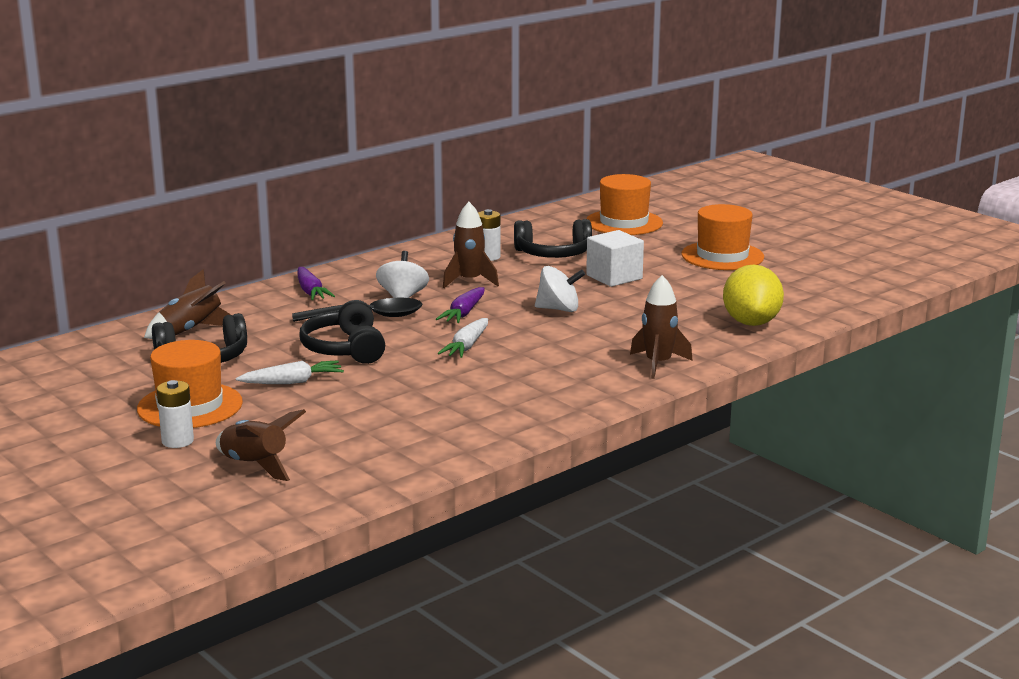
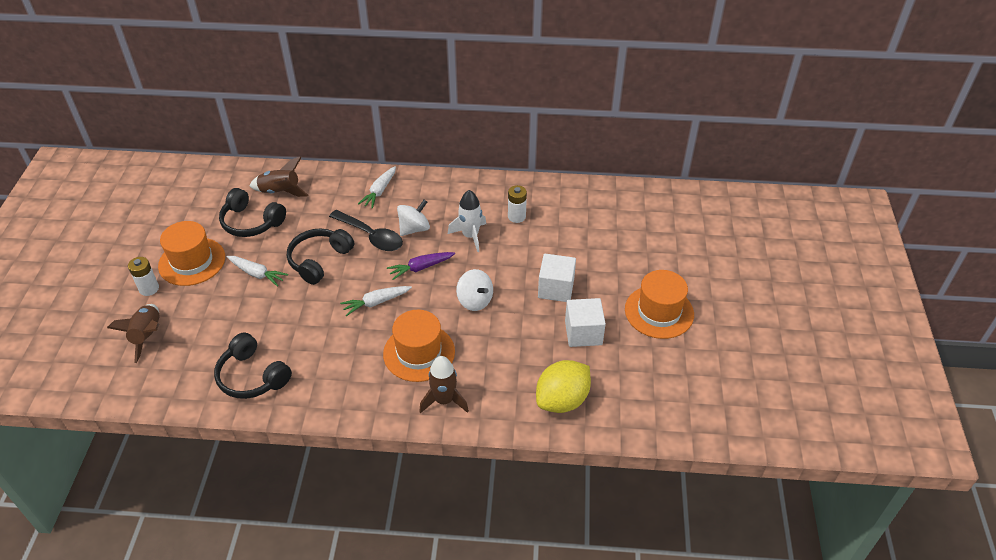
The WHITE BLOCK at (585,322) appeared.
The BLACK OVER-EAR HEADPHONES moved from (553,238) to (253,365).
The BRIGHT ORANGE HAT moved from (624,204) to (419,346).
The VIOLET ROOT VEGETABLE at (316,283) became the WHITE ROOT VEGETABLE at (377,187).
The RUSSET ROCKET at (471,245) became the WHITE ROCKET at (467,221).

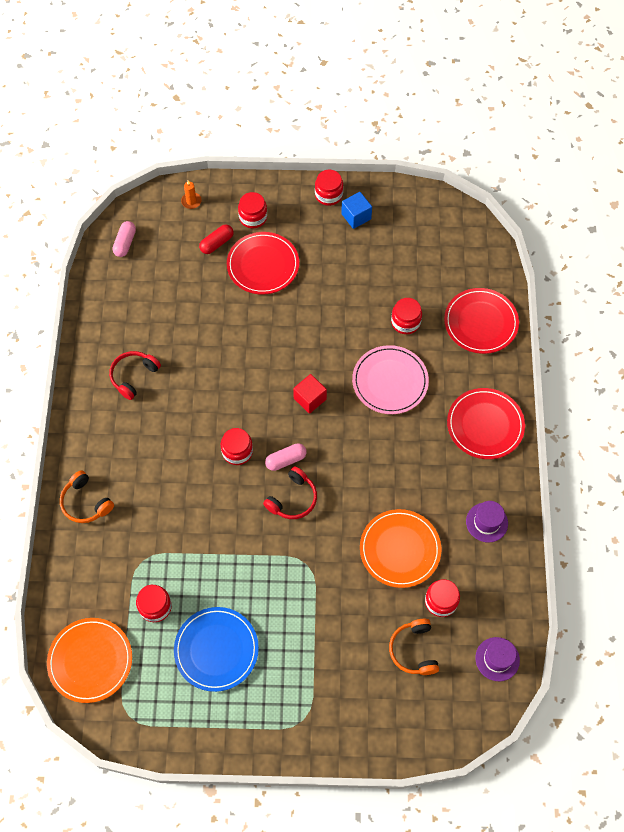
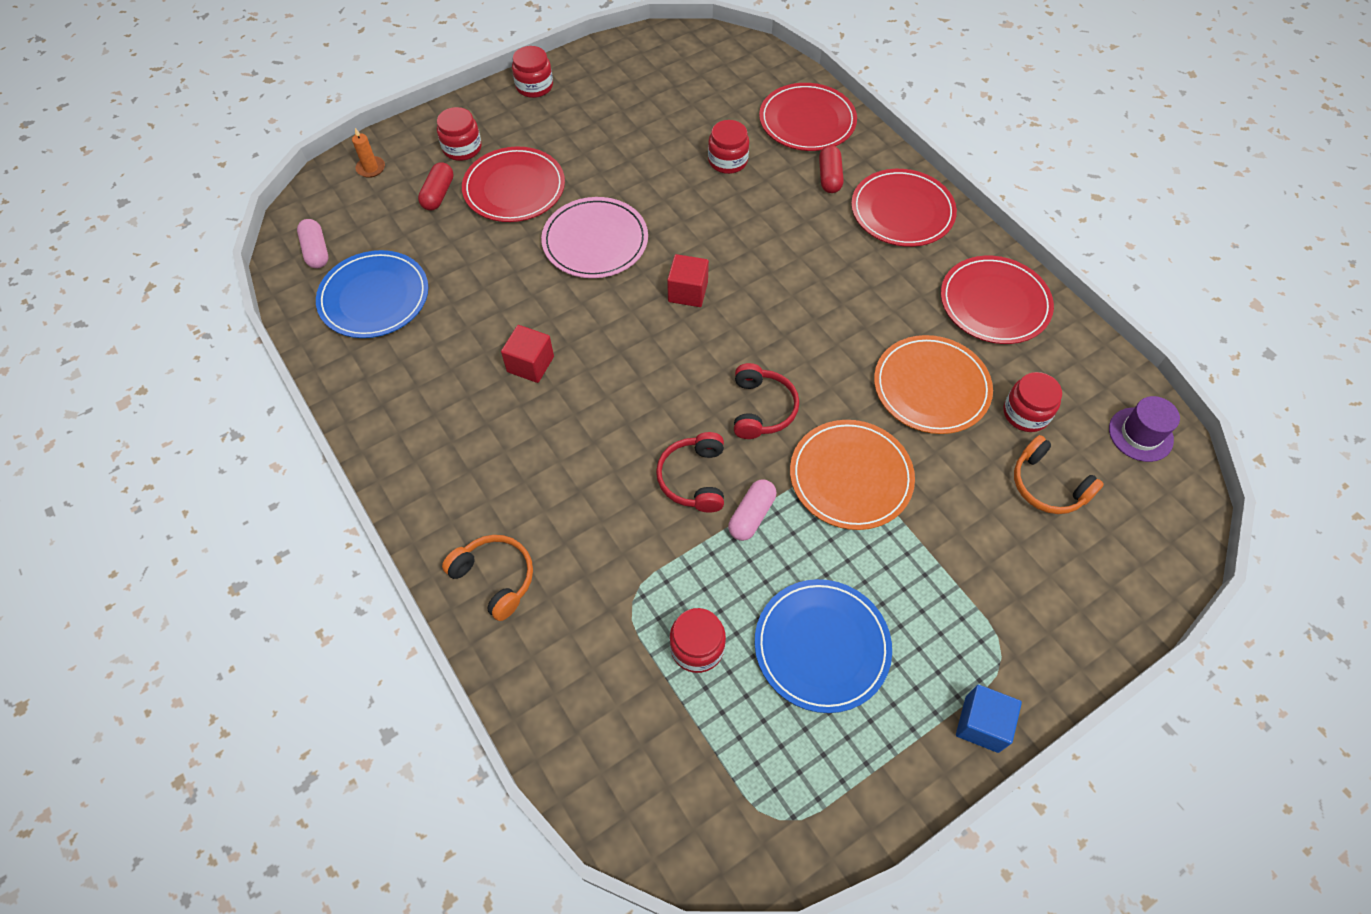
The SCARLET JAM JAR at (237,446) disappeared.
The BLUE FLAT DISH at (372,294) appeared.
The SCARLET BLOCK at (527,354) appeared.
The SCARLET PILL at (831,169) appeared.
The BRIGHT ORANGE FLAT DISH moved from (89,660) to (852,475).
The SCARLET OVER-EAR HEADPHONES moved from (135,375) to (690,472).
The PINK PILL moved from (286,457) to (752,510).
The BLUE BLOCK moved from (356,210) to (989,719).
The PINK FLAT DISH moved from (390,379) to (594,237).
The VIOLET HAT at (487,522) was replaced by the SCARLET FLAT DISH at (997,300).
The BRIGHT ORANGE OVER-EAR HEADPHONES at (87,496) turned 150 degrees counterclockwise.

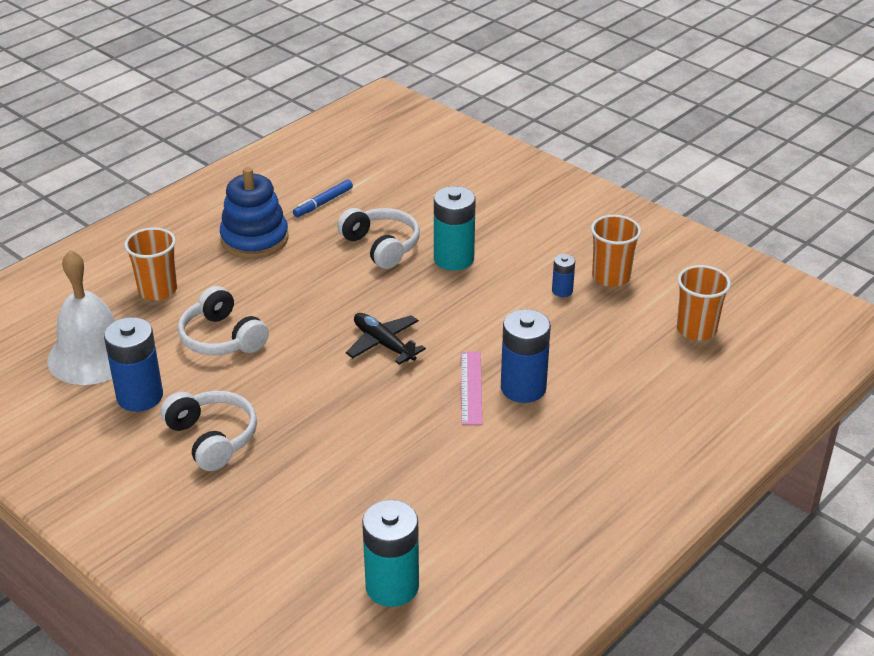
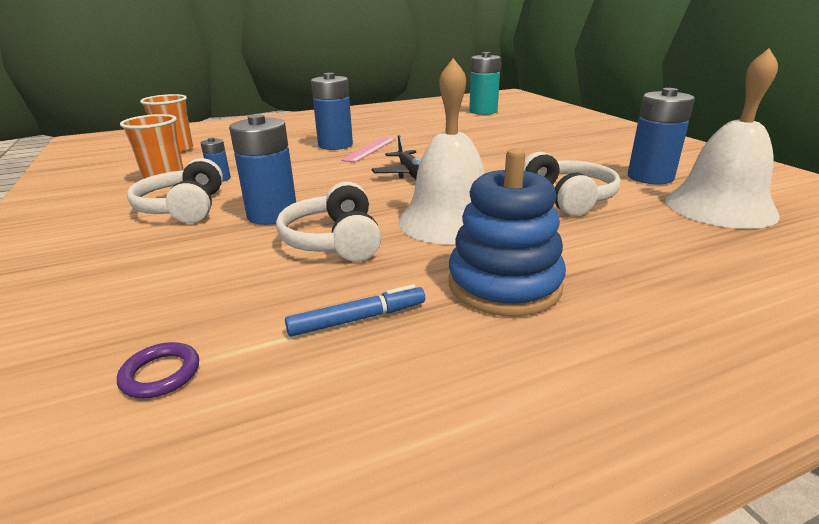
The BRIGHT ORANGE BEAKER at (150,263) disappeared.
The VIOLET RING at (158,370) appeared.
The WHITE HAND BELL at (441,151) appeared.
The WHITE OVER-EAR HEADPHONES moved from (209,431) to (175,190).
The AQUA POWER CELL at (455,228) became the BLUE POWER CELL at (262,169).

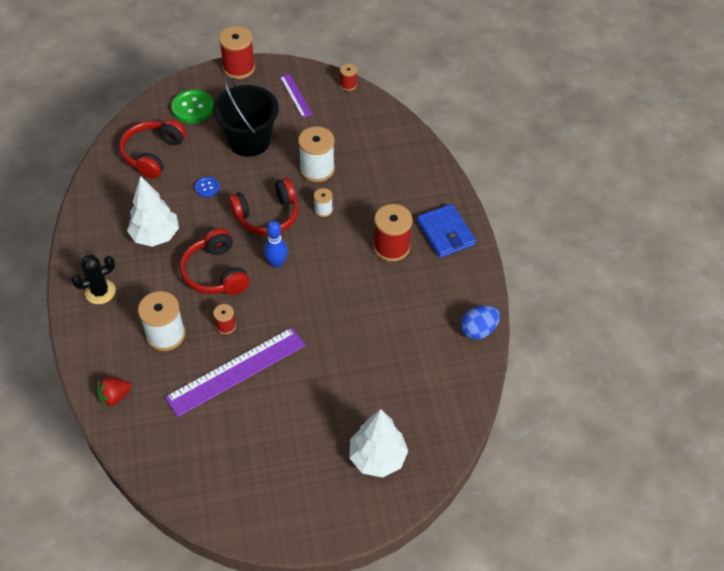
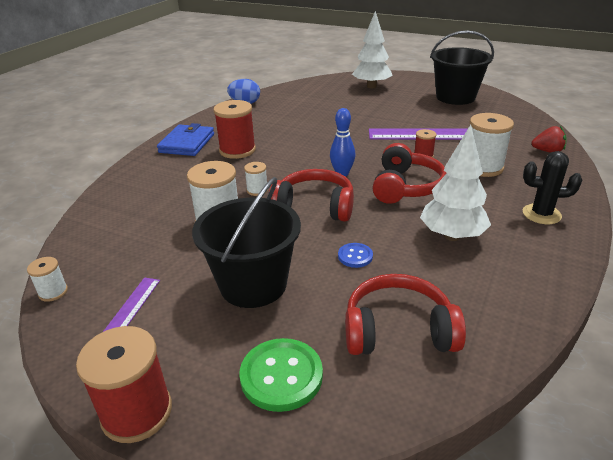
The BLACK SAND BUCKET at (462,67) appeared.
The SCARLET BOBBIN at (348,77) became the WHITE BOBBIN at (47,279).
The SCARLET OVER-EAR HEADPHONES at (152,149) turned 150 degrees counterclockwise.

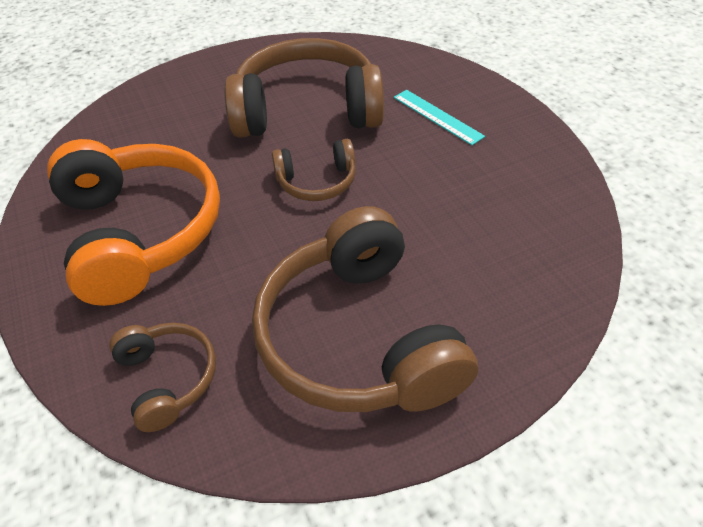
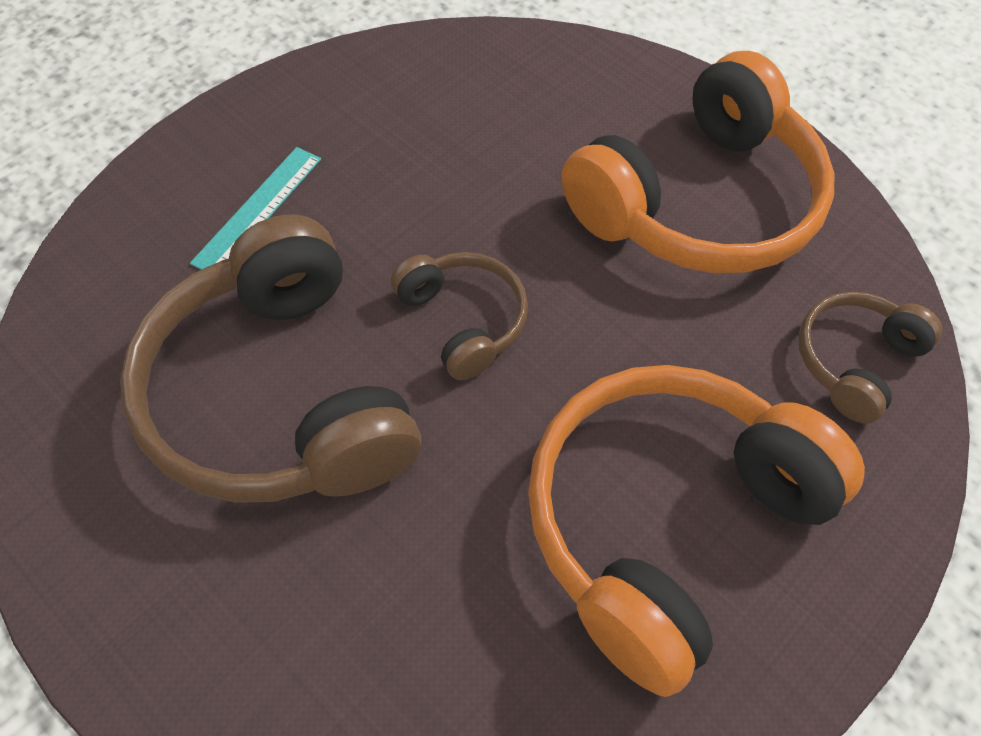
The RUSSET OVER-EAR HEADPHONES at (365,309) became the BRIGHT ORANGE OVER-EAR HEADPHONES at (698,162).

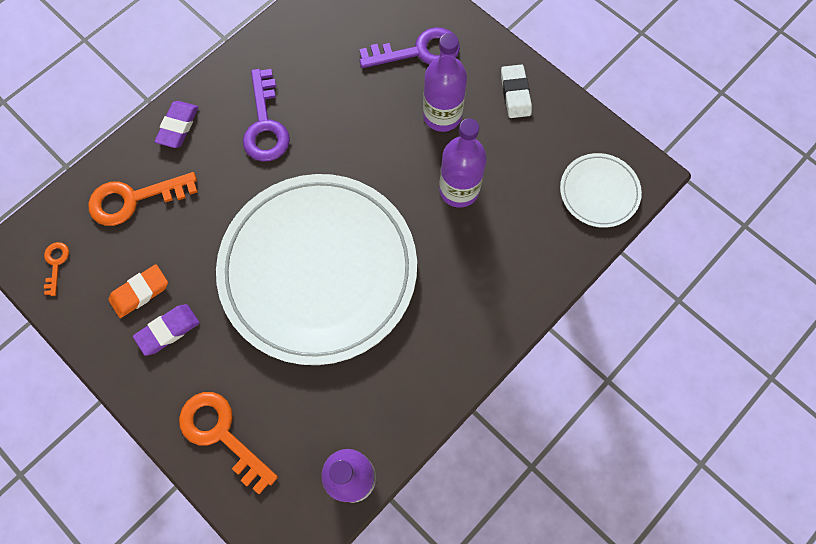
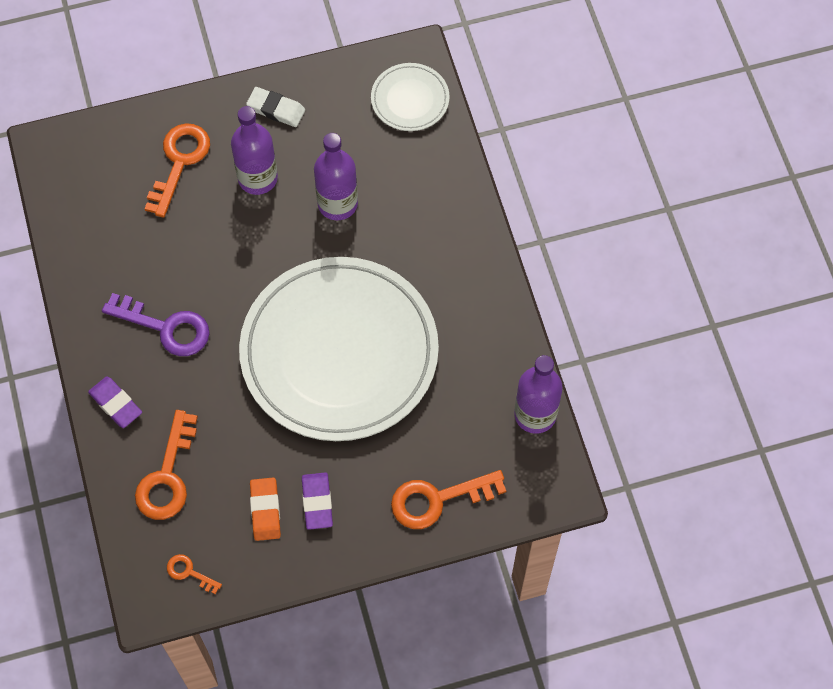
The VIOLET LATCHKEY at (409,47) became the BRIGHT ORANGE LATCHKEY at (177,170).

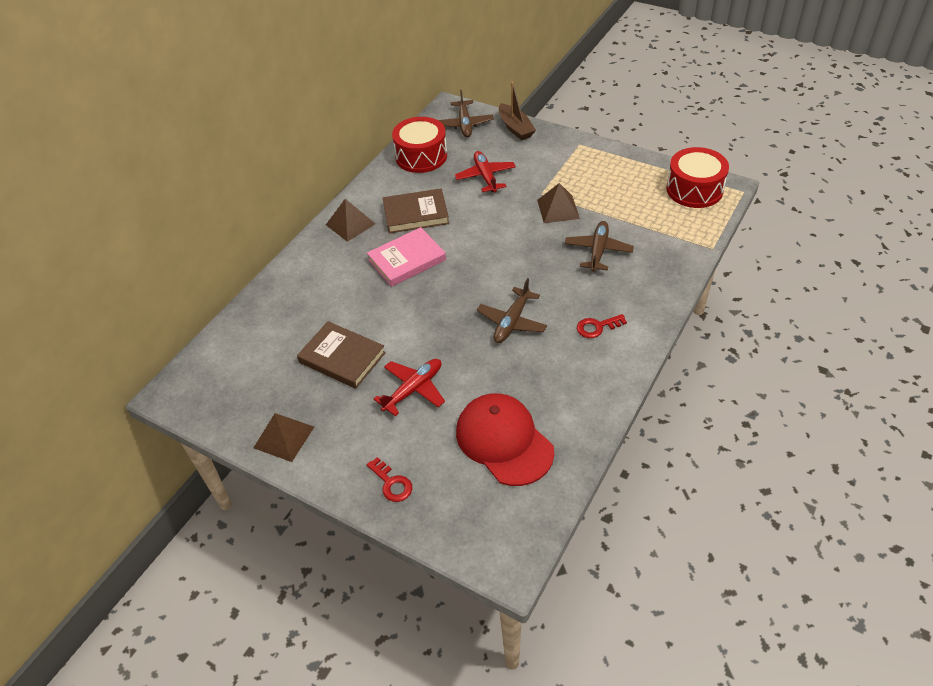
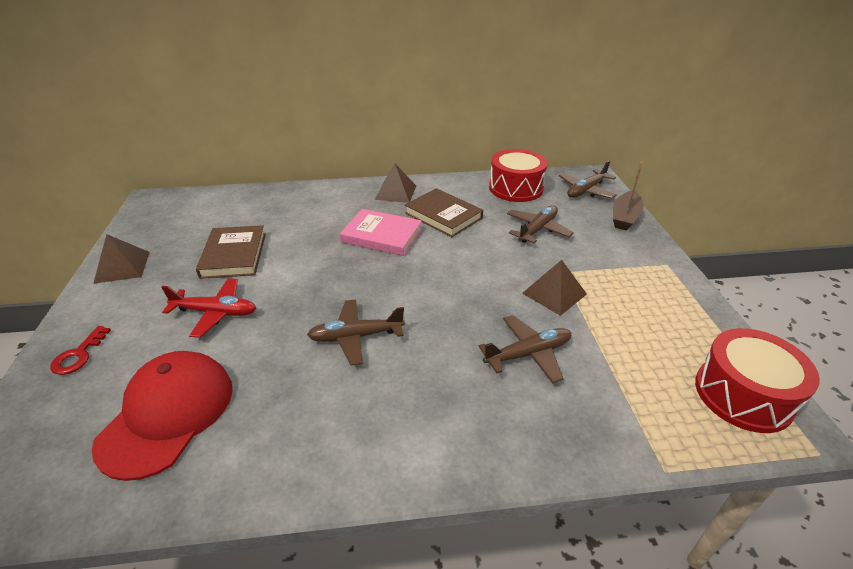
The SCARLET LATCHKEY at (602,326) disappeared.
The SCARLET PLANE at (485,171) became the RUSSET PLANE at (540,224).

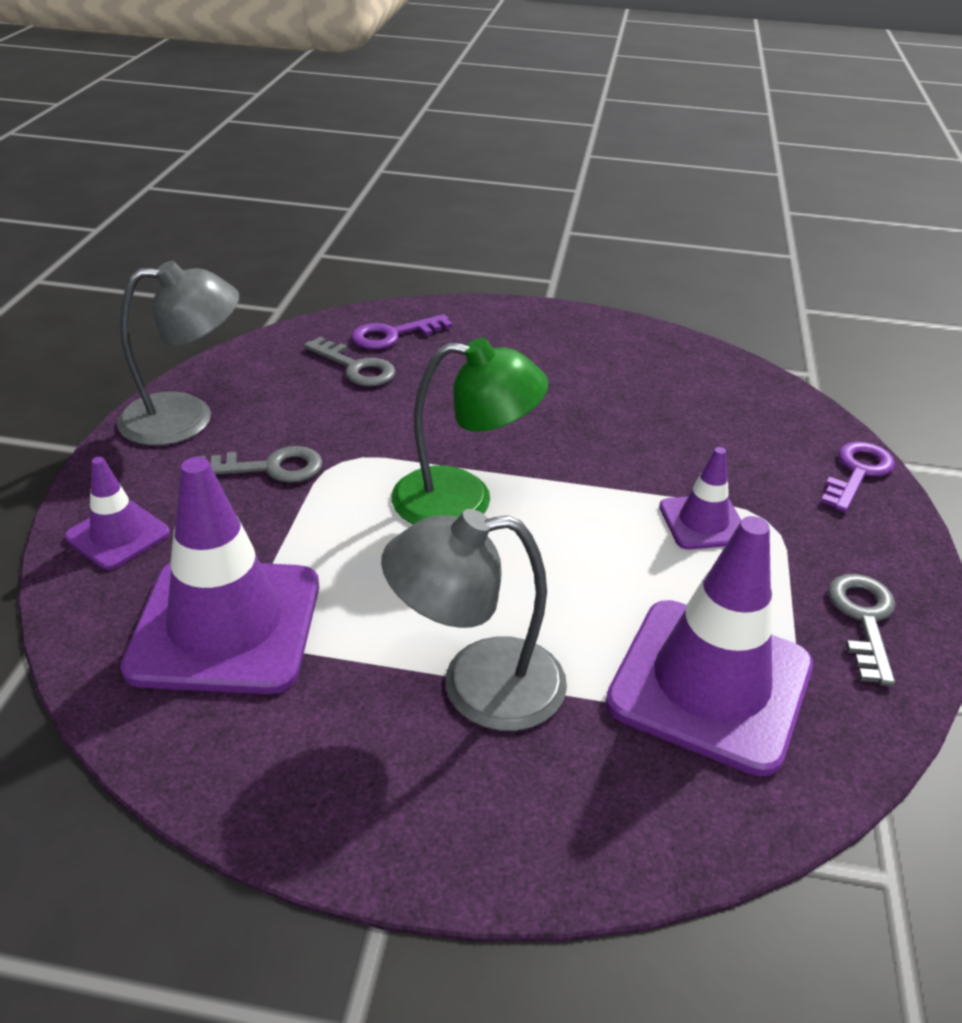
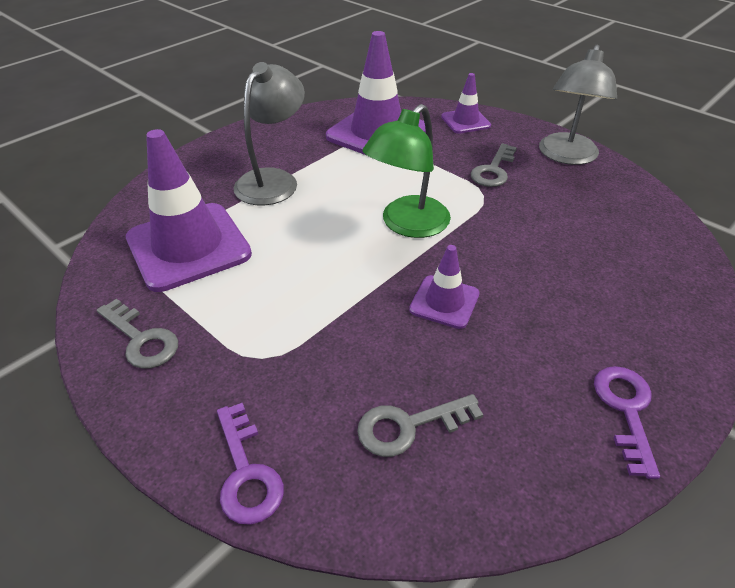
The GRAY LATCHKEY moved from (350,361) to (420,425).
The VIOLET LATCHKEY moved from (401,331) to (627,422).
The VIOLET ROAD CONE moved from (700,498) to (444,287).

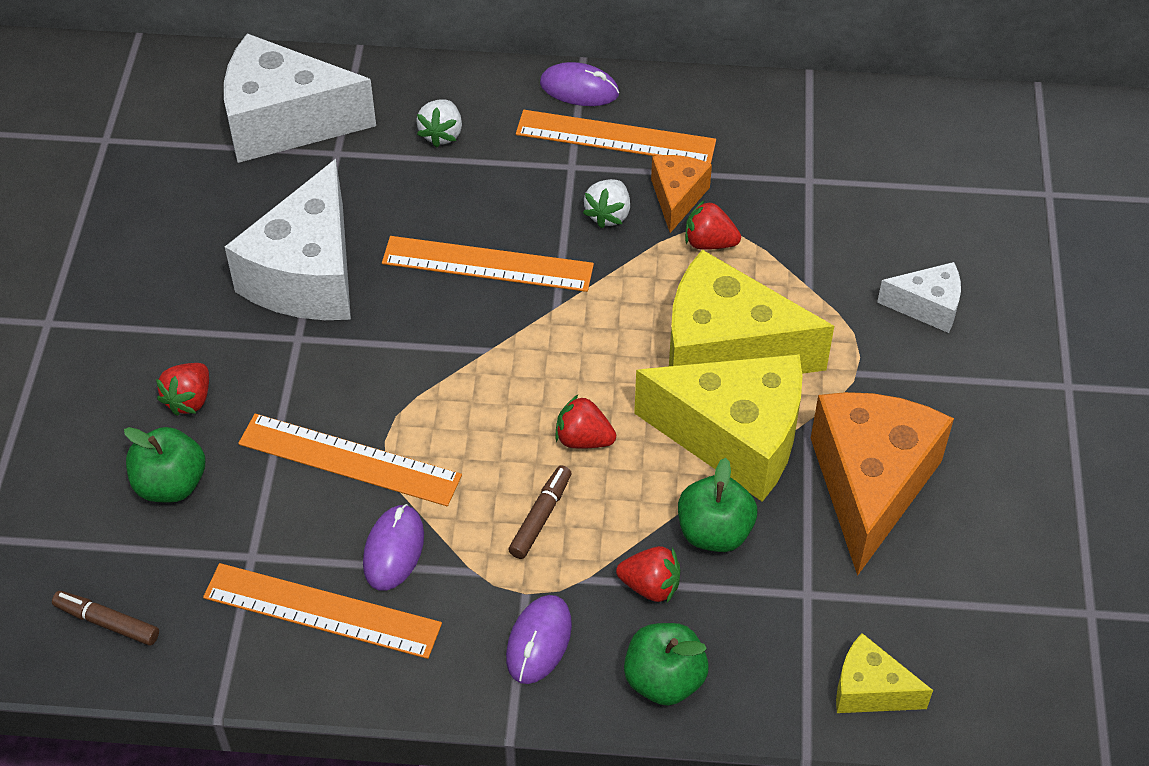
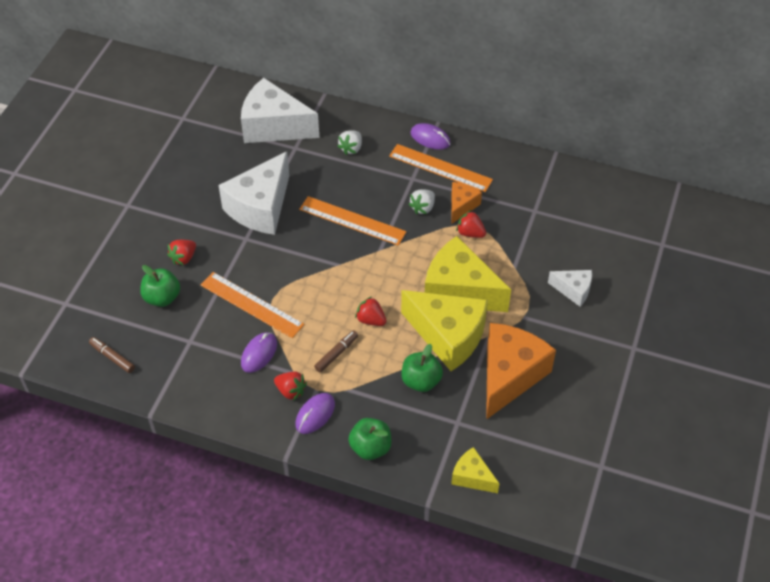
The BRIGHT ORANGE STRAIGHTEDGE at (322,611) disappeared.
The SCARLET BERRY moved from (648,574) to (290,386).

